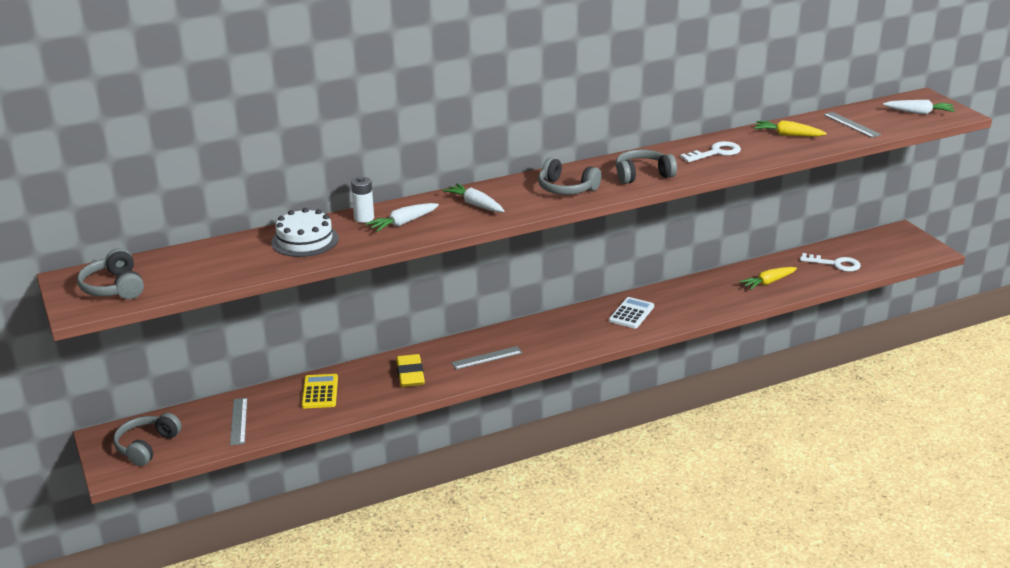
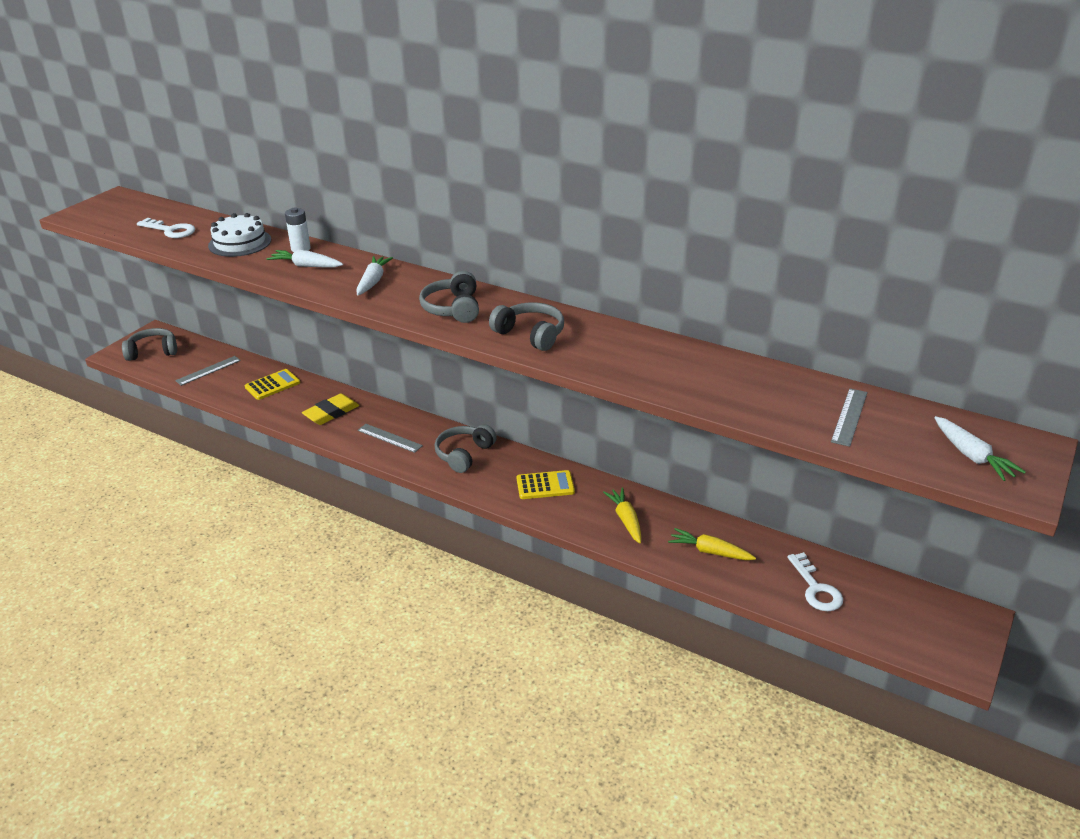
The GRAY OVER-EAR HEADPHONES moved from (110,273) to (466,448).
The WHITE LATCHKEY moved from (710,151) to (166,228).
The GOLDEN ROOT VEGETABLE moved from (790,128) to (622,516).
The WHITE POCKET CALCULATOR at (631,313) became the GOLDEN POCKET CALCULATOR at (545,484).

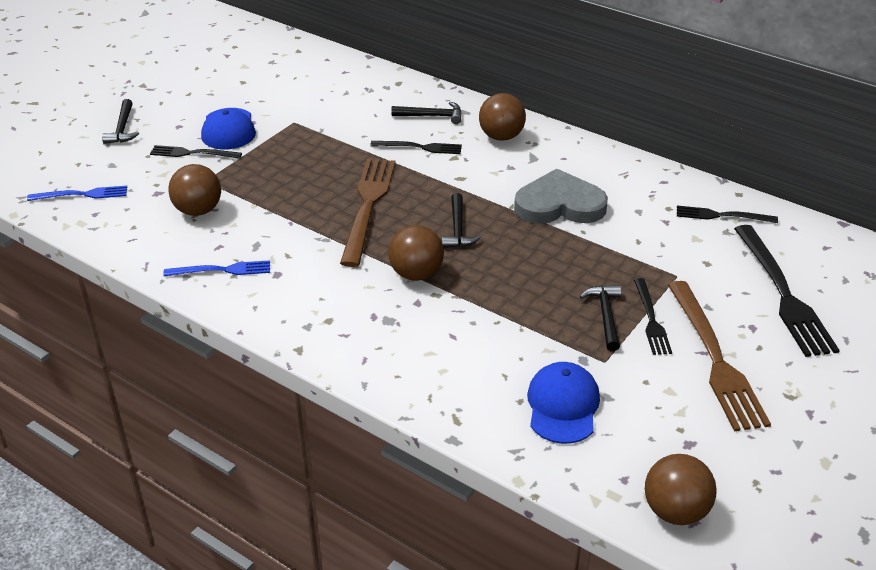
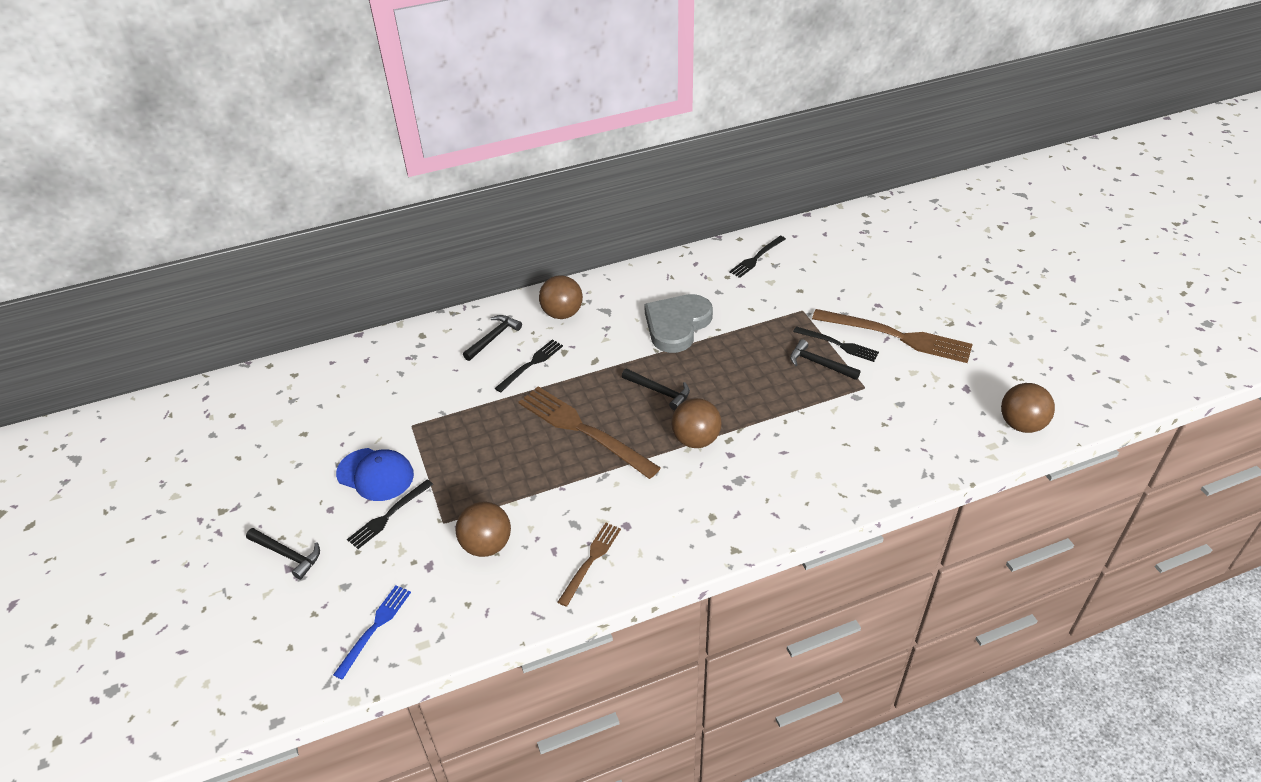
The BLUE CAP at (563,403) disappeared.
The BLACK DINNER FORK at (787,291) disappeared.
The BLUE DINNER FORK at (216,268) became the RUSSET DINNER FORK at (589,565).

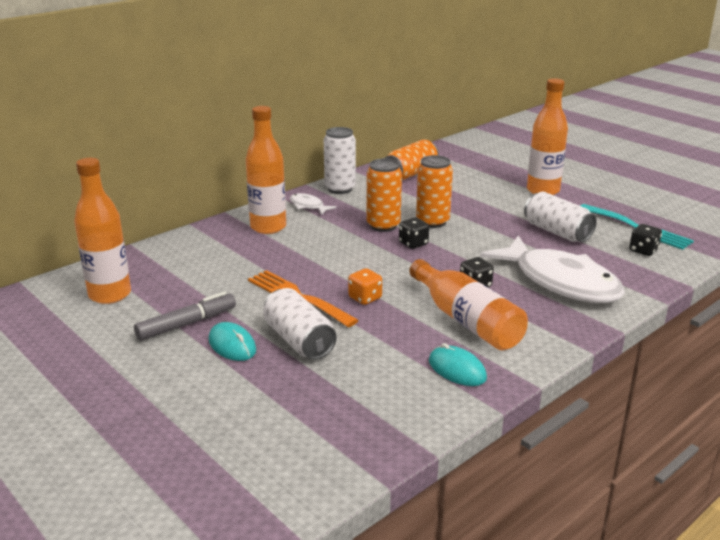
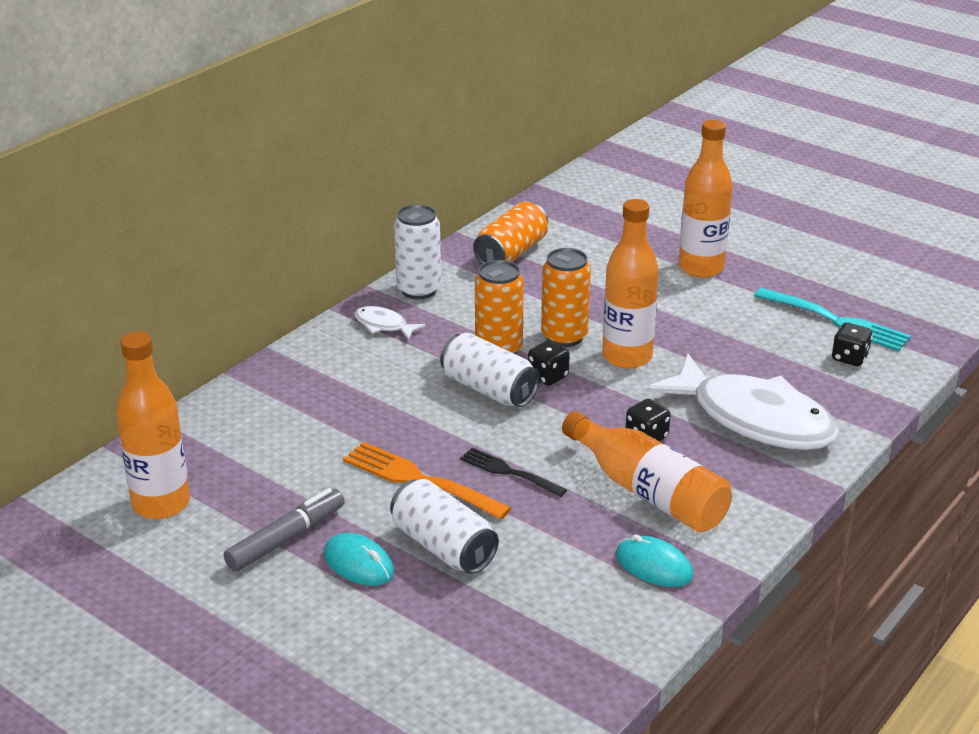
The BRIGHT ORANGE FLASK moved from (266,170) to (630,284).
The WHITE TIN moved from (560,216) to (490,369).
The BRIGHT ORANGE DICE at (365,286) was replaced by the BLACK DINNER FORK at (513,472).

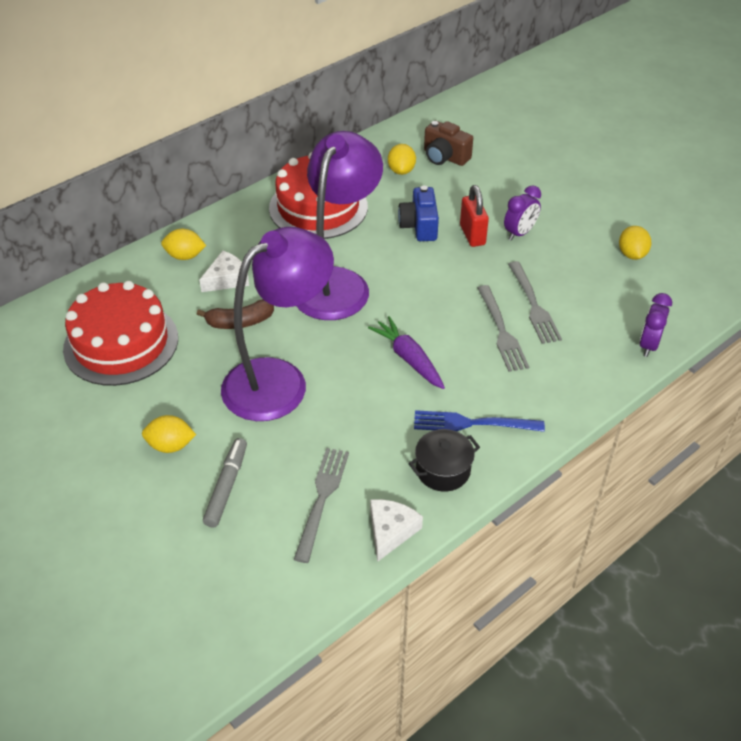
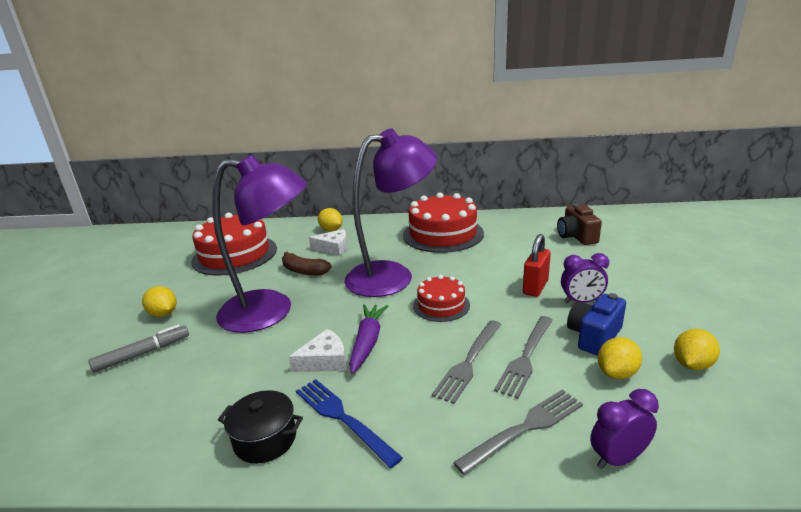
The SCARLET CAKE at (441,298) appeared.
The GRAY DINNER FORK moved from (321,505) to (518,432).
The WHITE CHEESE moved from (396,530) to (317,350).
The GOLDEN CITRUS FRUIT moved from (402,159) to (620,358).
The BLUE PHOTO CAMERA moved from (418,213) to (596,324).

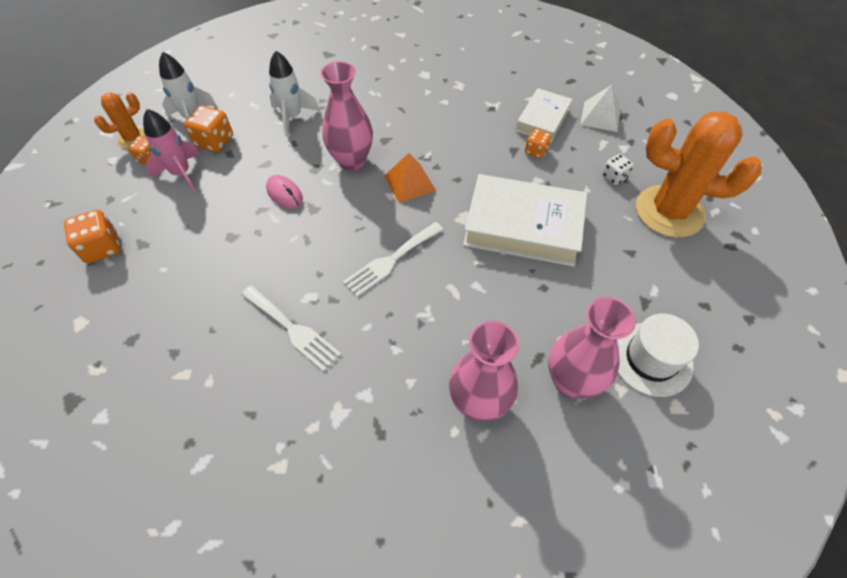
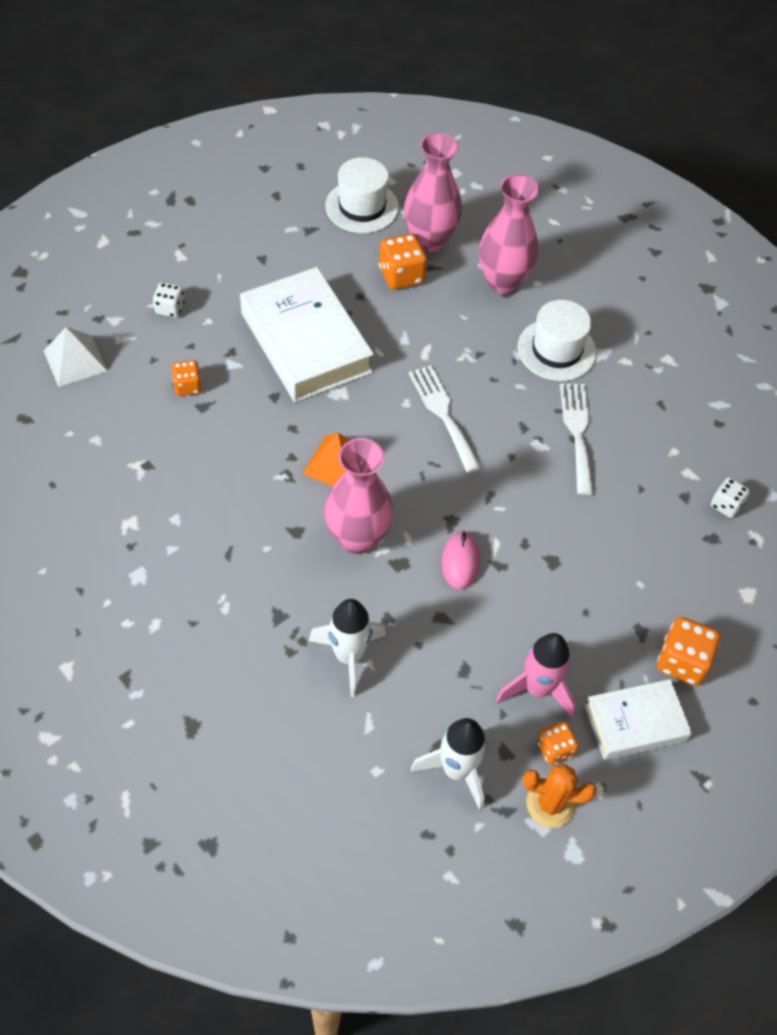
The BRIGHT ORANGE CACTUS at (698,175) disappeared.
The WHITE HAT at (557,340) appeared.
The WHITE DICE at (730,497) appeared.
The BRIGHT ORANGE DICE moved from (208,128) to (403,261).
The WHITE HARDBACK moved from (544,115) to (638,719).
The WHITE DINNER FORK at (393,259) turned 120 degrees counterclockwise.

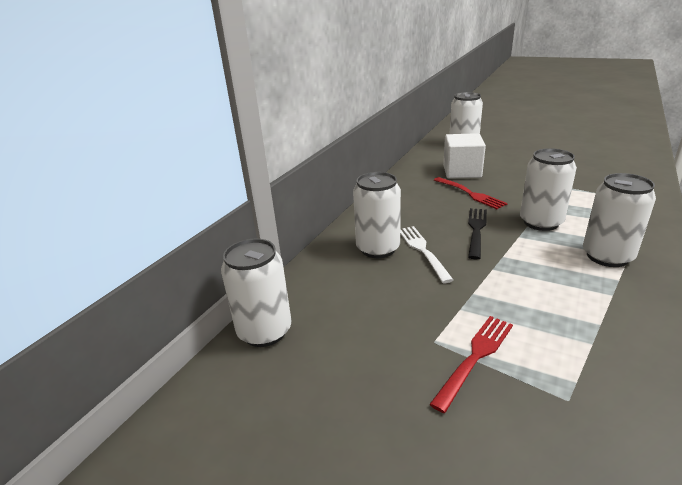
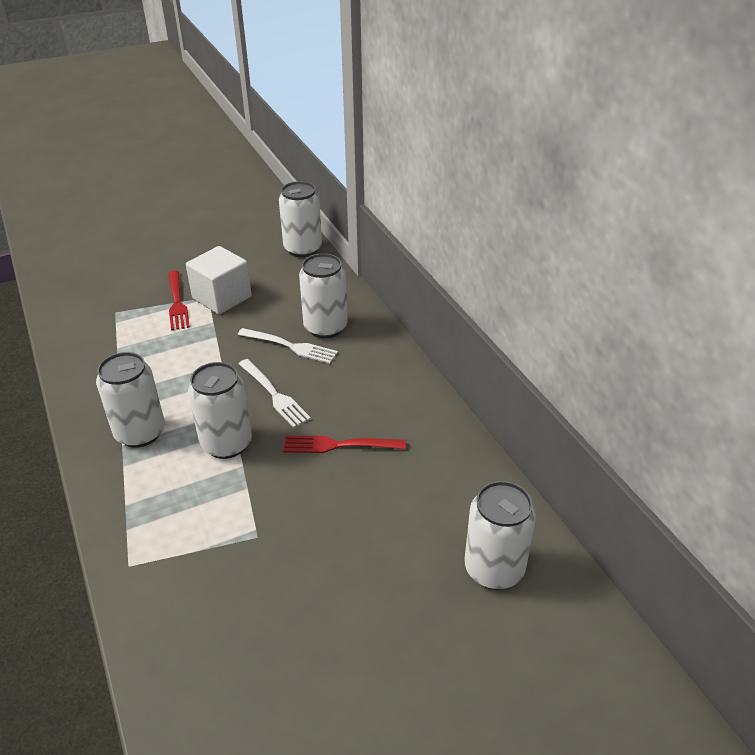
The WHITE BLOCK moved from (464,156) to (219,280).
The BLACK DINNER FORK at (477,233) became the WHITE DINNER FORK at (275,393).

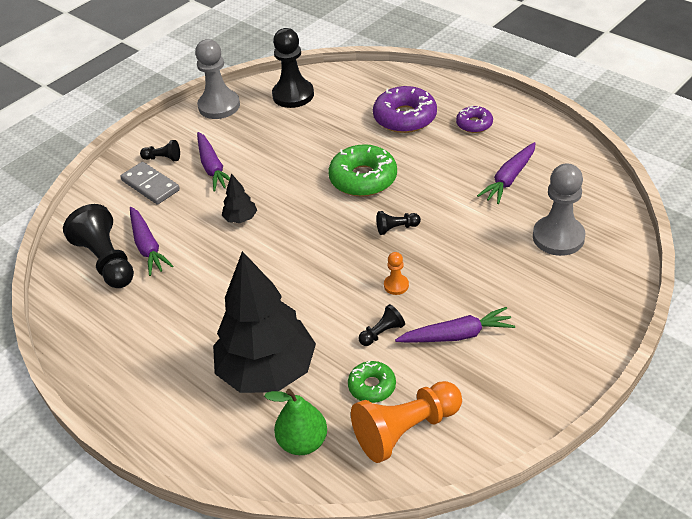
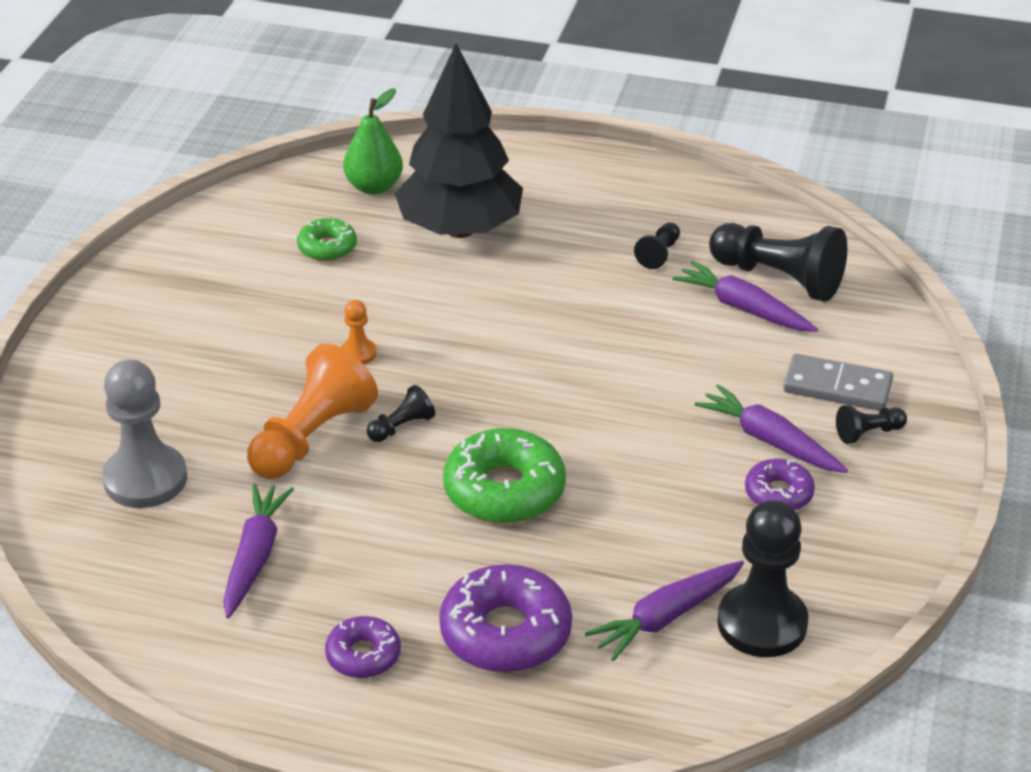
The GRAY PAWN at (217,79) disappeared.
The BLACK FIR TREE at (239,198) disappeared.
The VIOLET DOUGHNUT at (780,484) appeared.
The BRIGHT ORANGE PAWN moved from (406,422) to (312,411).
The BLACK PAWN moved from (381,325) to (657,245).
The VIOLET ROOT VEGETABLE moved from (455,325) to (664,611).

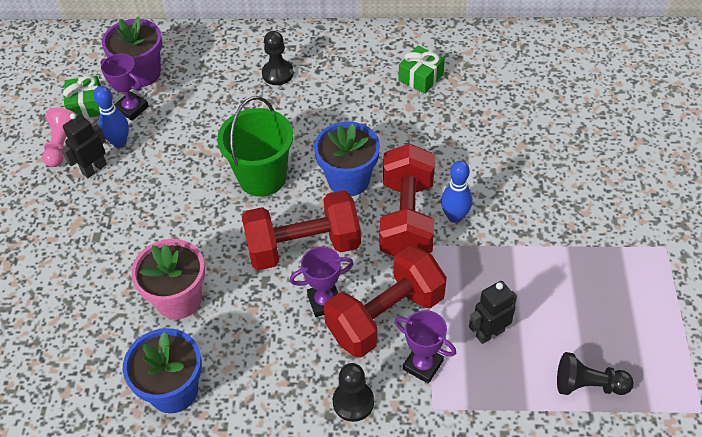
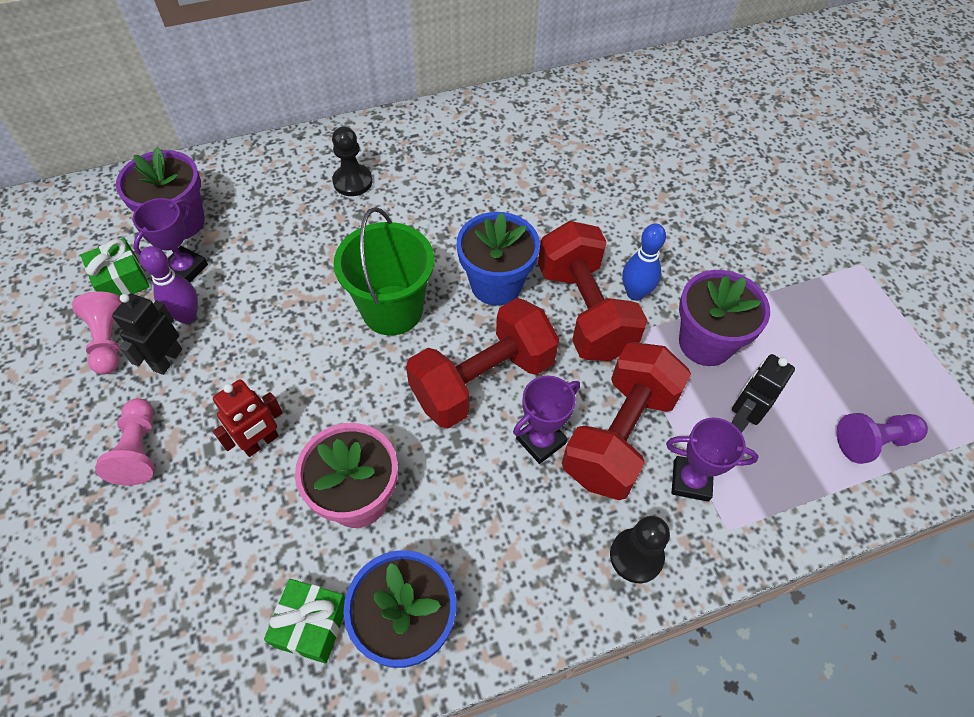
The PINK PAWN at (124,442) appeared.
The SCARLET TOY ROBOT at (248,418) appeared.
The VIOLET POTTED PLANT at (724,318) appeared.
The LEAF-GREEN WRAPPED GIFT moved from (422,70) to (304,621).
The BLUE SKITTLE at (111,117) became the VIOLET SKITTLE at (169,285).
The BLACK PAWN at (595,373) became the VIOLET PAWN at (882,438).
The VIOLET AWARD CUP at (124,87) turned 75 degrees counterclockwise.

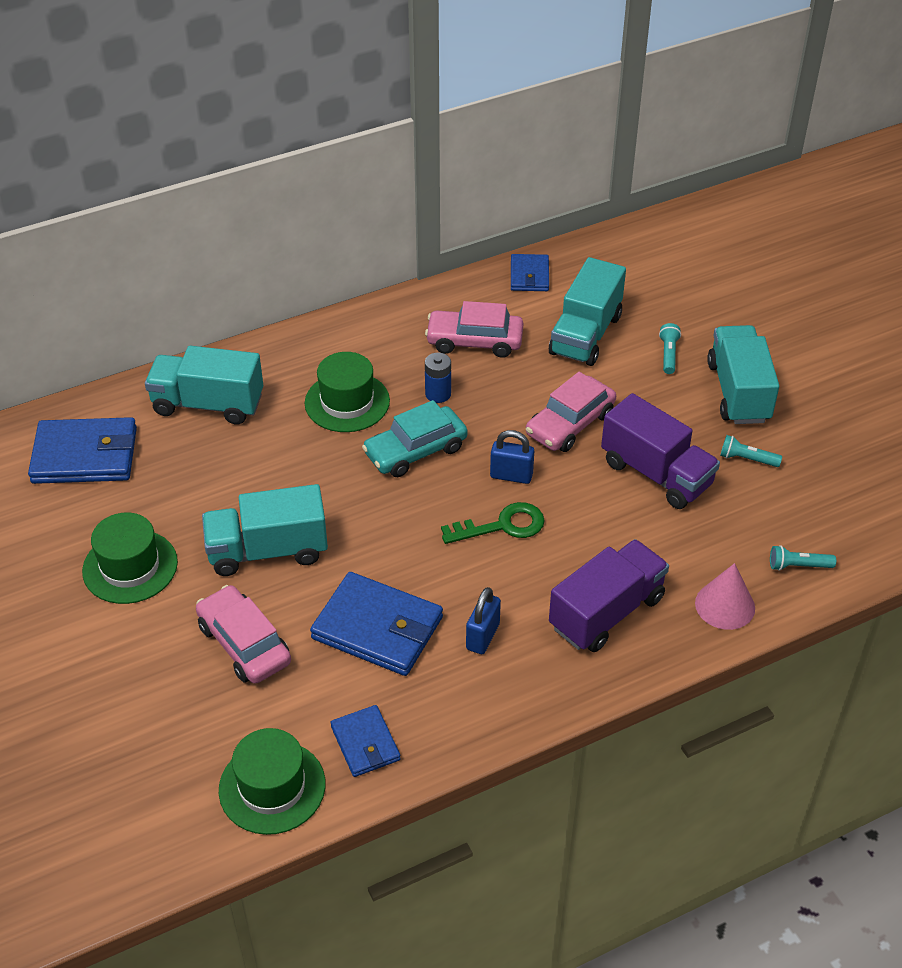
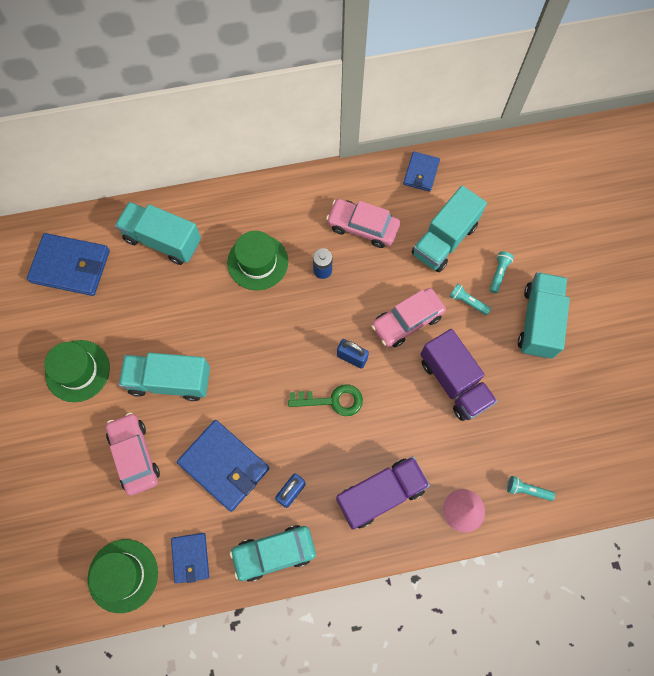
The AQUA TOY CAR moved from (415,438) to (273,553).
The AQUA TORCH moved from (751,451) to (470,299).

